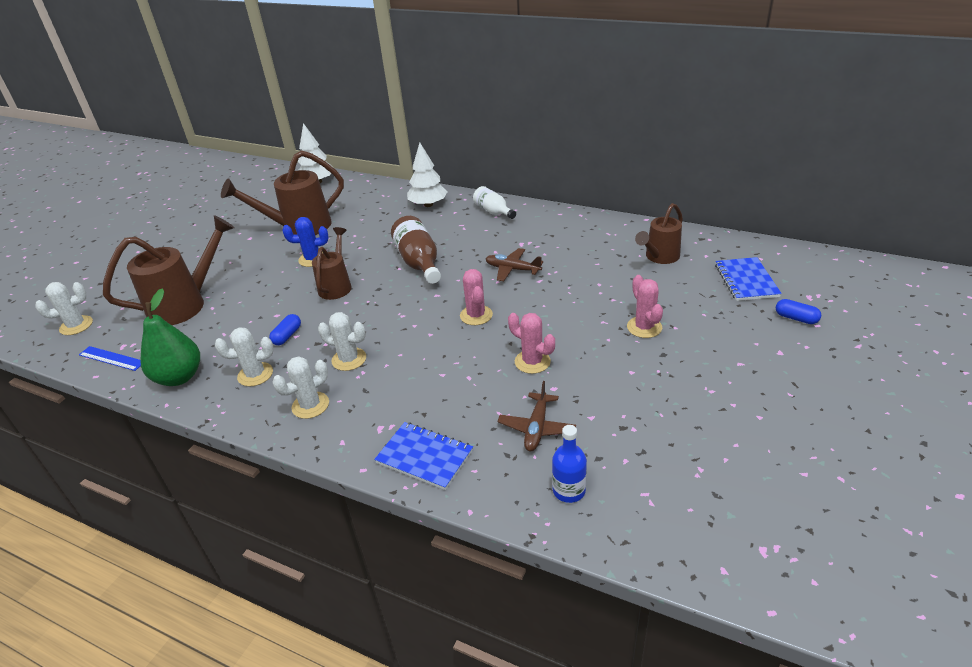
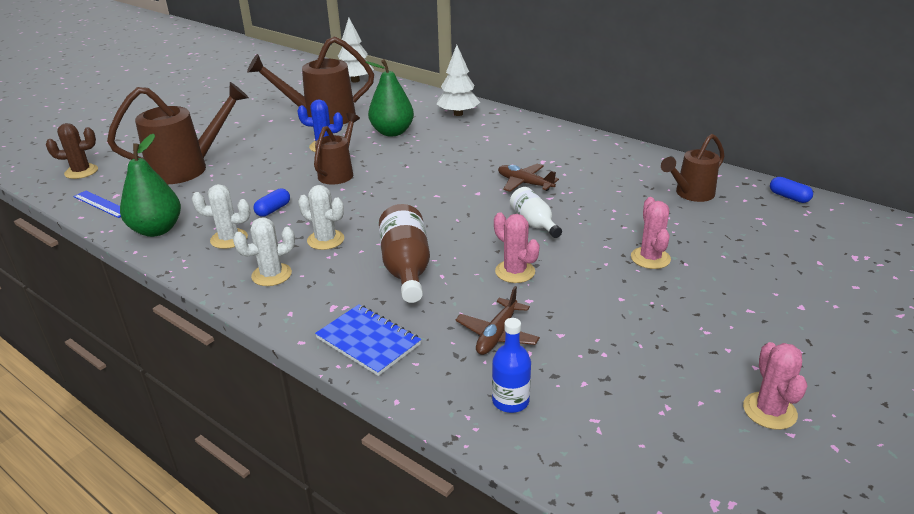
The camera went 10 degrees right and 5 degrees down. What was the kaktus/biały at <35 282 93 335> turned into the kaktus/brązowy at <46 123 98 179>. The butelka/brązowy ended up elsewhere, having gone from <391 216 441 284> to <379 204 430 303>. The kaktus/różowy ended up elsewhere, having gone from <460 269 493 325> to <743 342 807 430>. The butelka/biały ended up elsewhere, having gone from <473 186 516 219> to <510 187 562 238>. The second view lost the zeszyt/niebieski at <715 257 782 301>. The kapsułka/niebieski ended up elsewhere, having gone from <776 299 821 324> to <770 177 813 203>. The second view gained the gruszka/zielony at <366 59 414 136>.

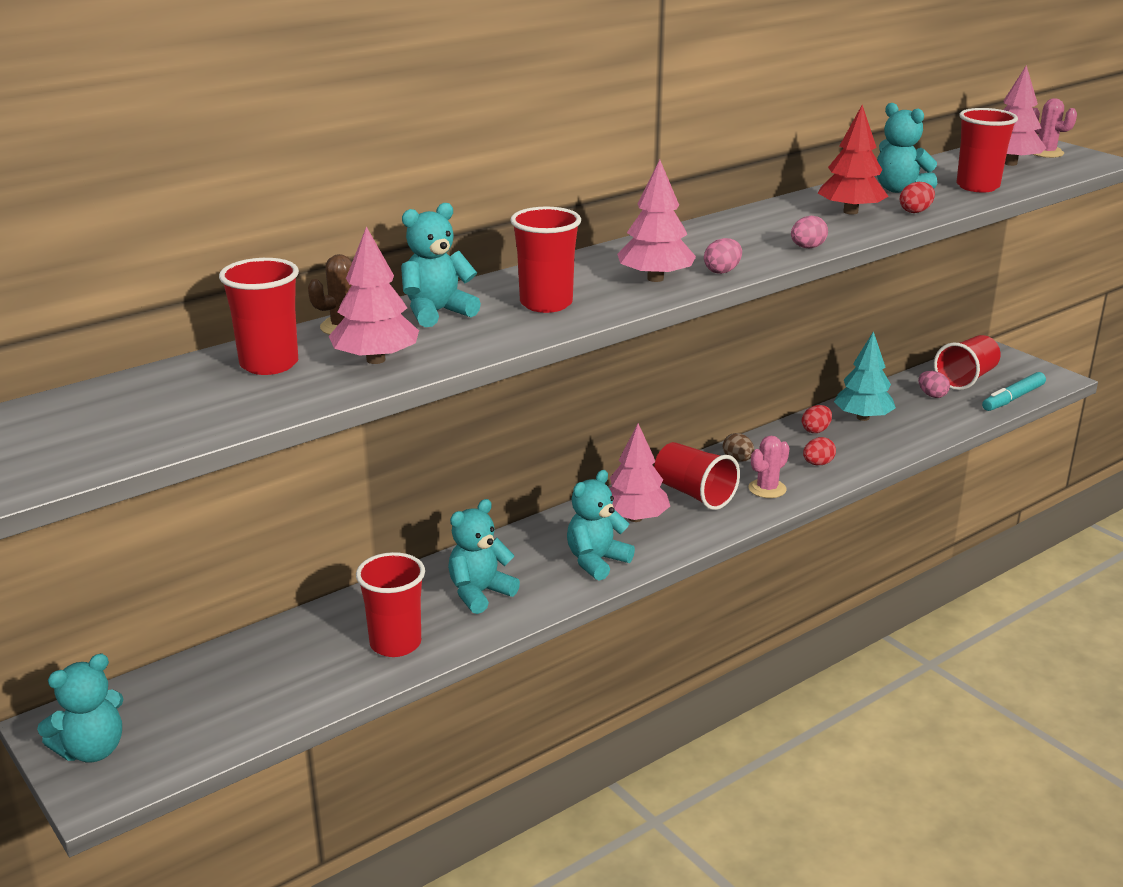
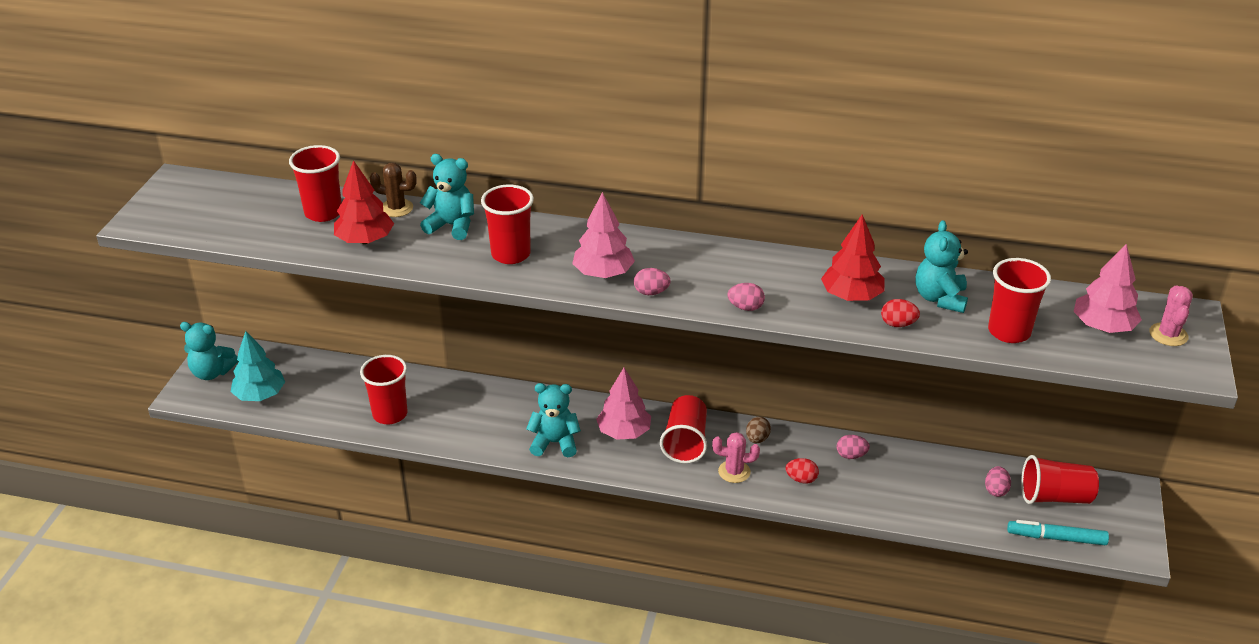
The camera went 50 degrees right and 10 degrees up. What was the drzewko/różowy at <329 226 419 364> turned into the drzewko/czerwony at <334 160 394 244>. The second view lost the miś/turkusowy at <448 499 520 614>. What was the jajko/czerwony at <802 405 832 433> turned into the jajko/różowy at <837 435 870 459>. The drzewko/turkusowy ended up elsewhere, having gone from <834 331 896 421> to <231 331 285 401>.

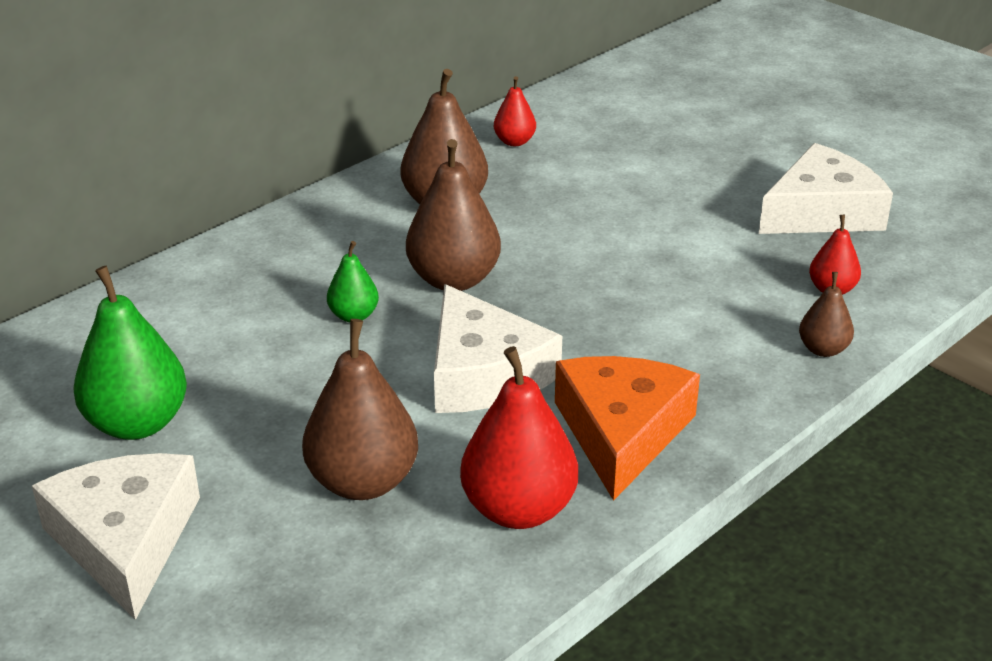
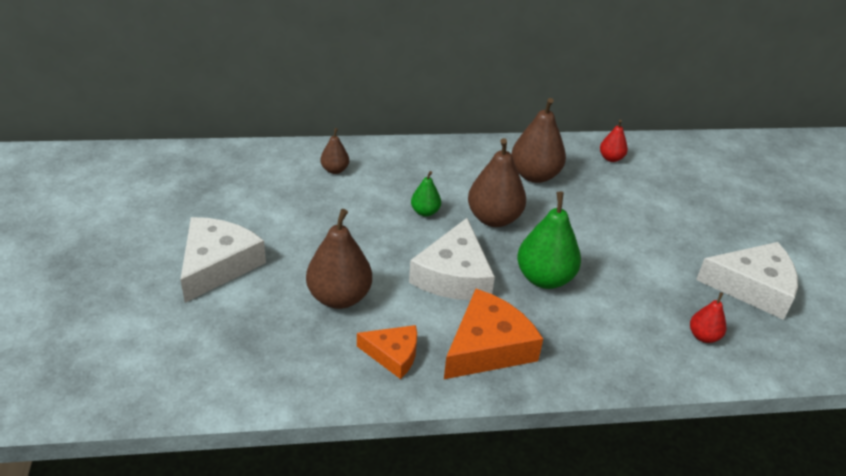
The camera went 35 degrees right and 5 degrees up. The gruszka/zielony ended up elsewhere, having gone from <73 266 187 440> to <517 192 581 289>. Where the gruszka/czerwony stood at <460 346 578 529>, the ser/pomarańczowy came to stand at <357 325 417 379>. The gruszka/brązowy ended up elsewhere, having gone from <799 272 854 357> to <320 128 349 174>.

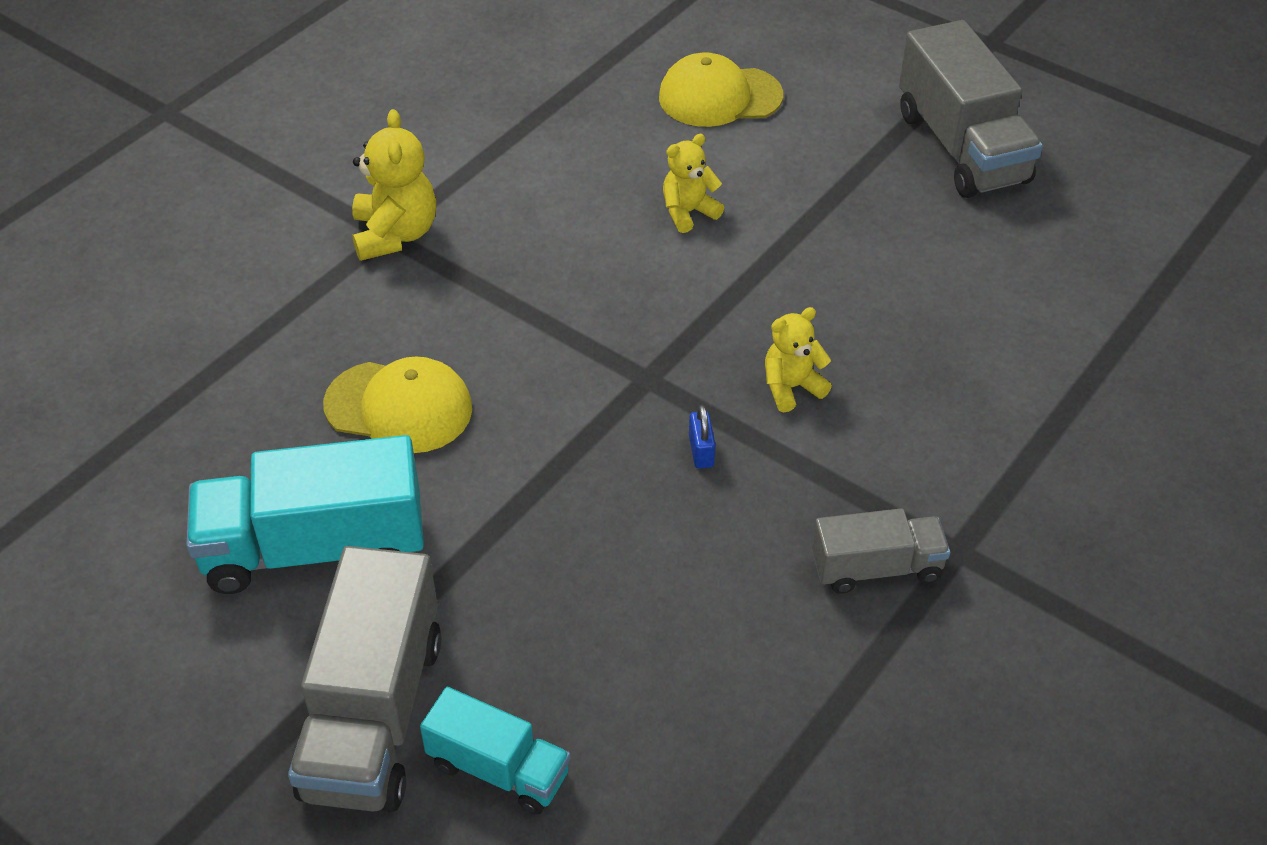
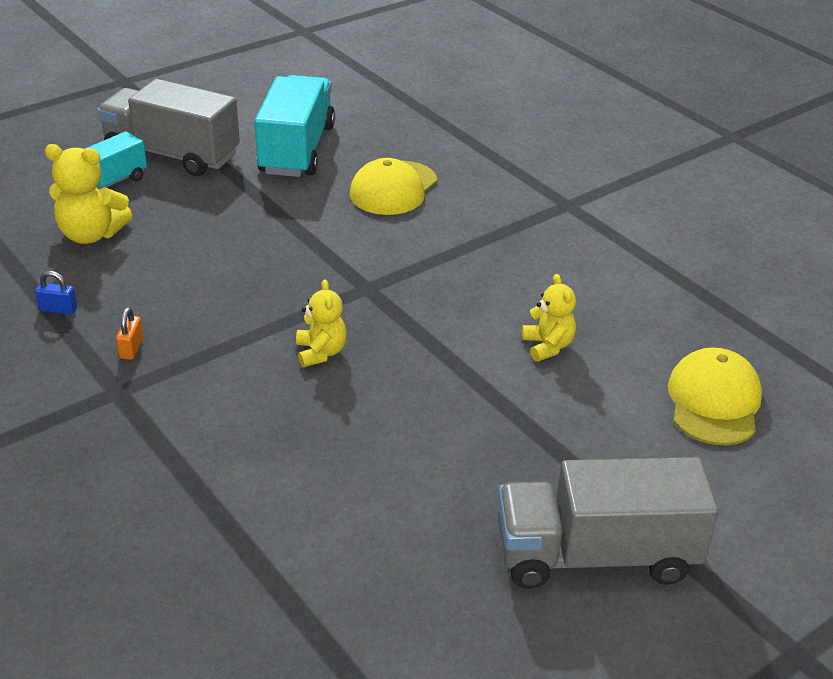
The camera went 105 degrees right and 10 degrees down. The miś/żółty ended up elsewhere, having gone from <352 109 436 261> to <45 144 132 244>. The kłódka/niebieski ended up elsewhere, having gone from <689 405 715 469> to <35 271 77 314>. Where the ciężarówka/szary stood at <812 508 950 594>, the kłódka/pomarańczowy came to stand at <116 307 144 360>.

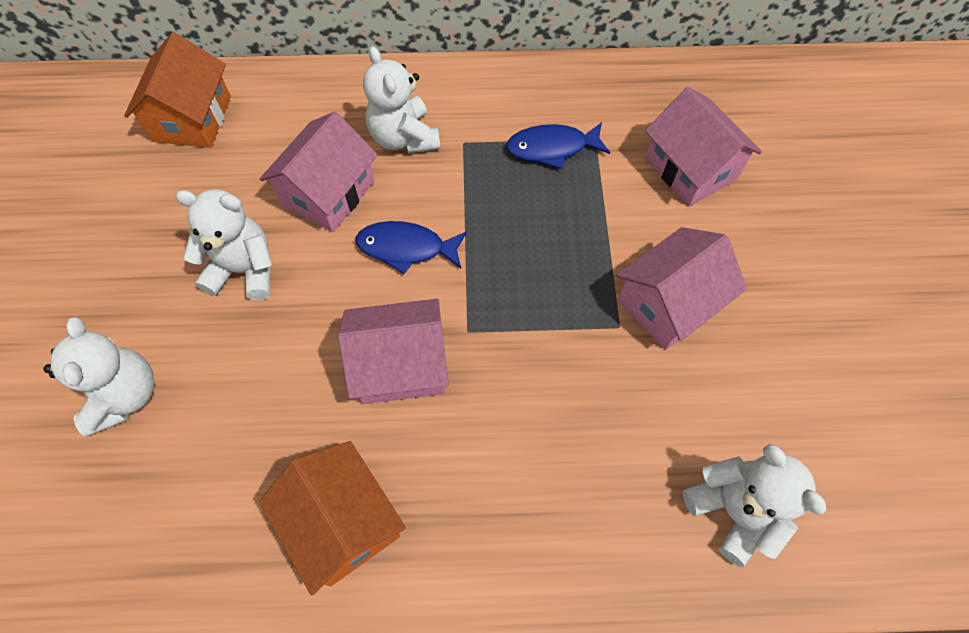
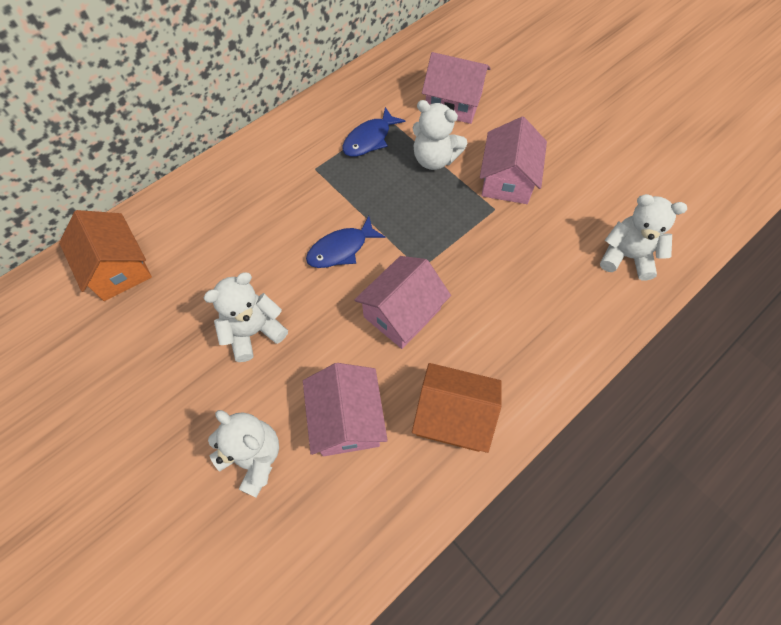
The camera went 40 degrees left and 0 degrees up. The domek/różowy ended up elsewhere, having gone from <260 111 377 232> to <303 363 388 456>. The miś/biały ended up elsewhere, having gone from <363 46 440 154> to <413 100 467 170>.

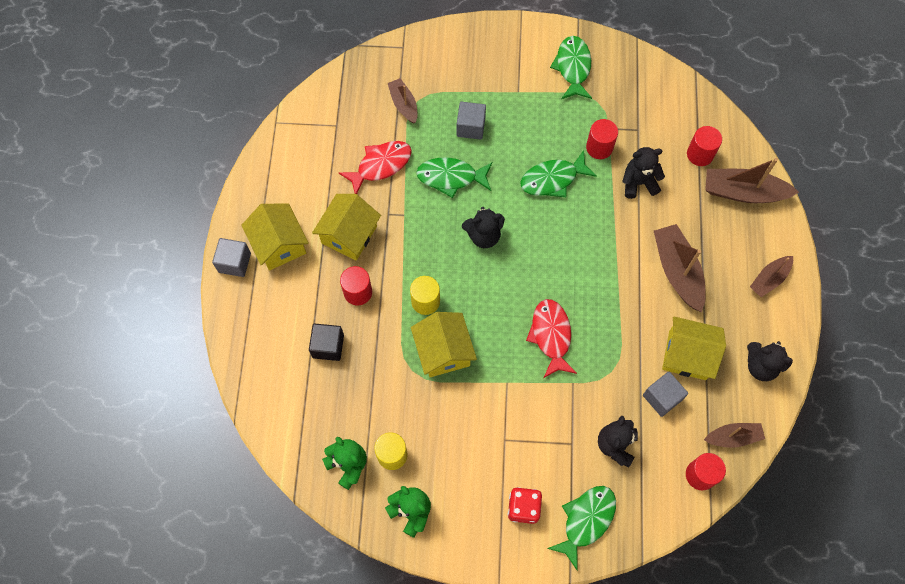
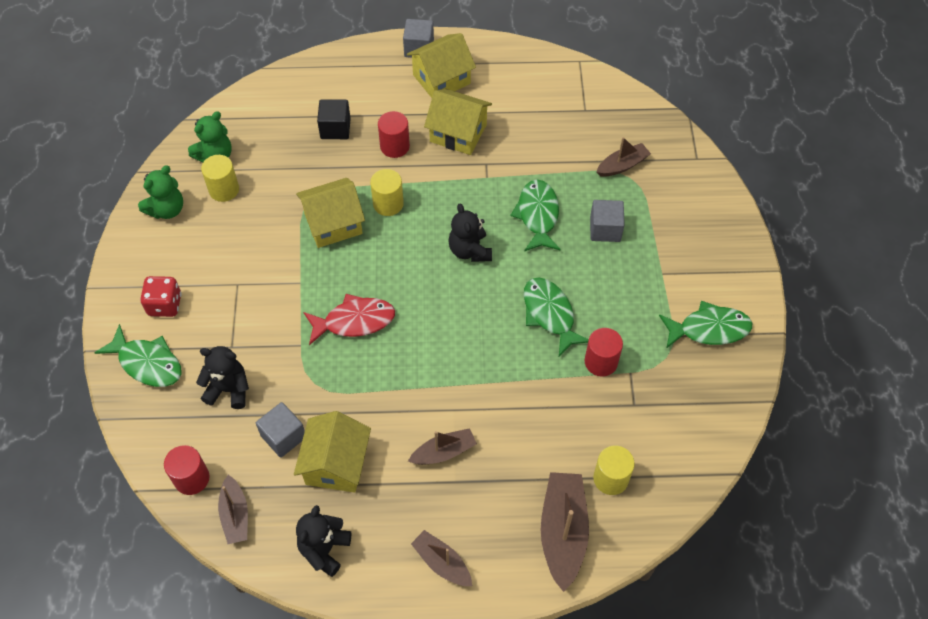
The camera went 85 degrees right and 10 degrees down. The second view lost the ryba/czerwony at <339 141 412 194>. The second view lost the miś/czarny at <622 147 665 199>. The size of the łódka/brązowy at <654 224 706 312> changed by a factor of 0.60. What was the walec/czerwony at <687 126 722 166> turned into the walec/żółty at <593 445 635 495>.

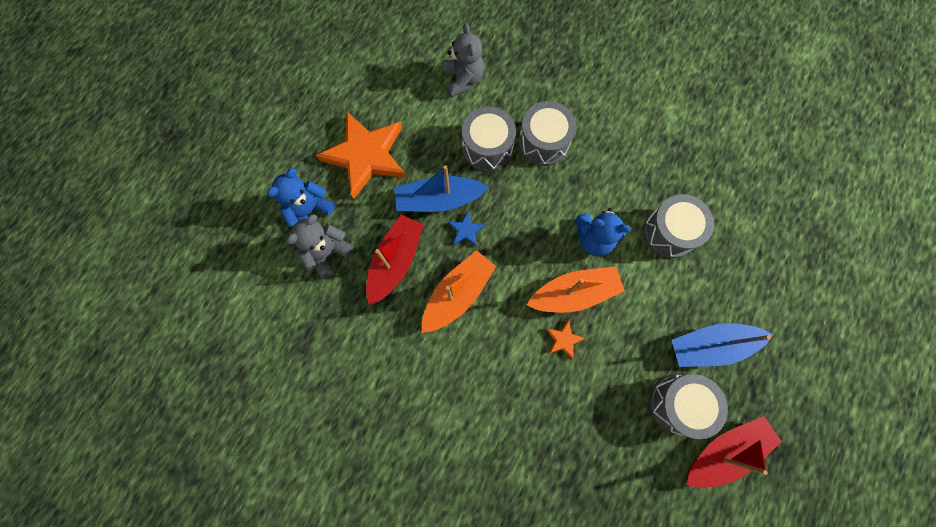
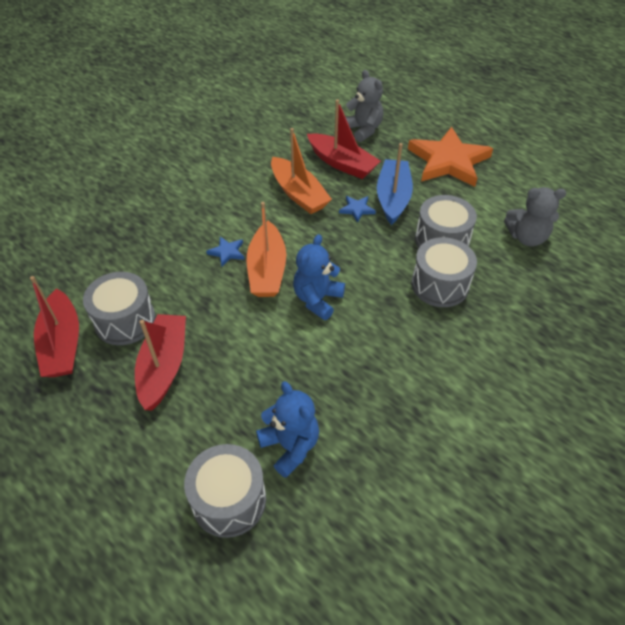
The camera went 105 degrees right and 25 degrees down. The miś/niebieski ended up elsewhere, having gone from <267 168 335 226> to <256 381 319 478>. What was the gwiazda/pomarańczowy at <546 320 585 360> turned into the gwiazda/niebieski at <206 237 244 267>. The bęben/szary ended up elsewhere, having gone from <643 194 714 258> to <184 444 266 538>. What was the łódka/niebieski at <672 323 773 367> turned into the łódka/czerwony at <135 314 186 410>.

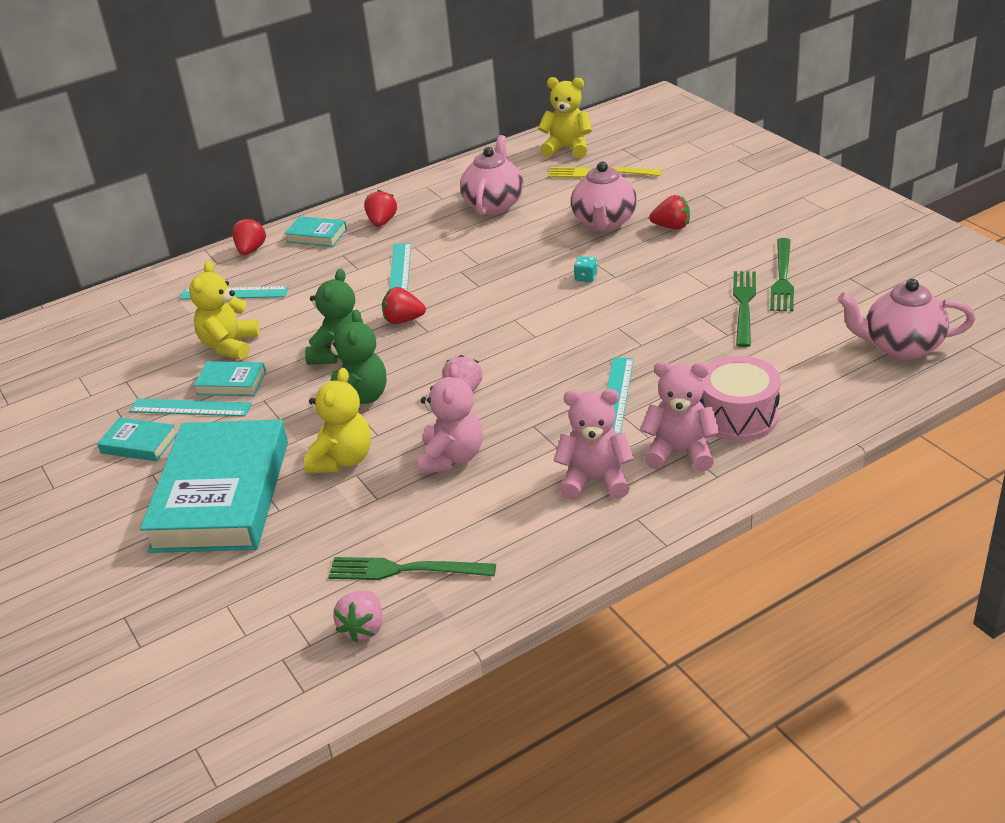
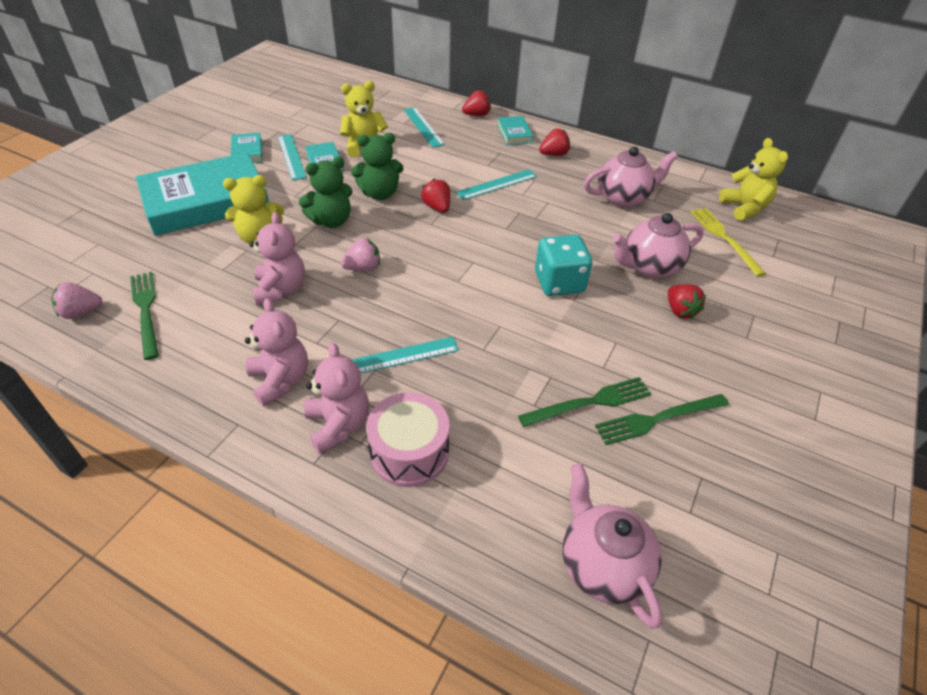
The camera went 55 degrees right and 10 degrees up. The miś/różowy at <417 364 482 474> ended up facing another way, 75 degrees counterclockwise from before. The size of the kostka do gry/turkusowy at <574 256 597 282> changed by a factor of 2.43.

